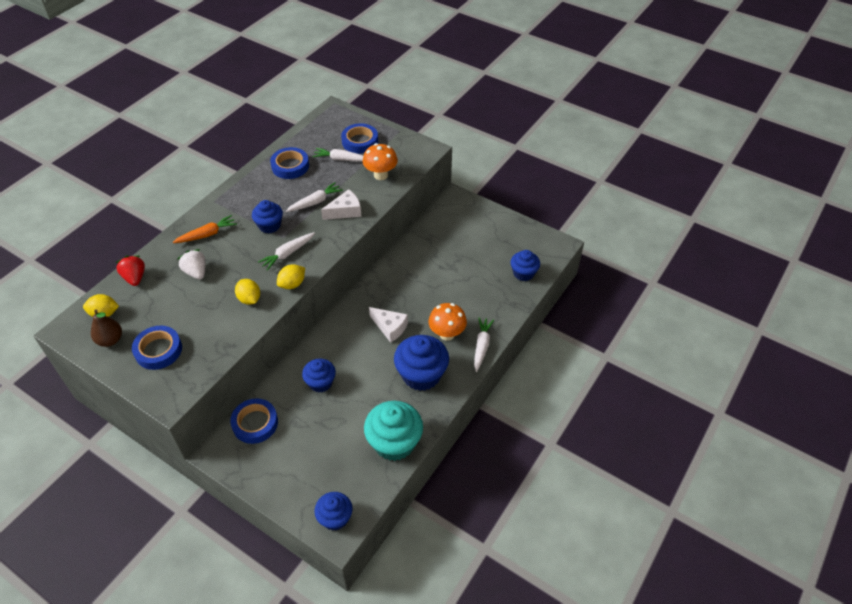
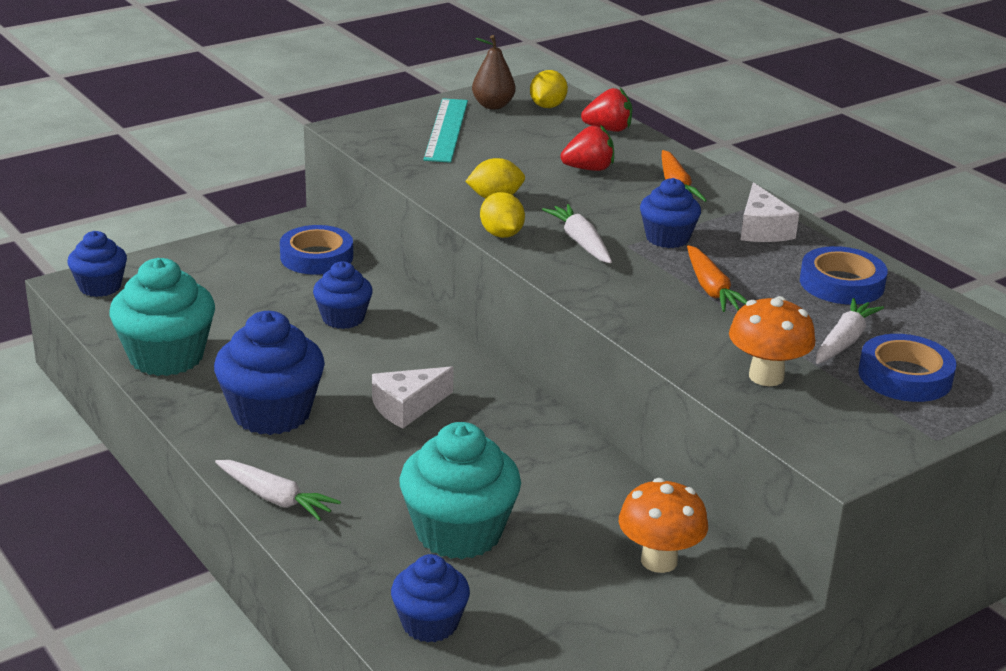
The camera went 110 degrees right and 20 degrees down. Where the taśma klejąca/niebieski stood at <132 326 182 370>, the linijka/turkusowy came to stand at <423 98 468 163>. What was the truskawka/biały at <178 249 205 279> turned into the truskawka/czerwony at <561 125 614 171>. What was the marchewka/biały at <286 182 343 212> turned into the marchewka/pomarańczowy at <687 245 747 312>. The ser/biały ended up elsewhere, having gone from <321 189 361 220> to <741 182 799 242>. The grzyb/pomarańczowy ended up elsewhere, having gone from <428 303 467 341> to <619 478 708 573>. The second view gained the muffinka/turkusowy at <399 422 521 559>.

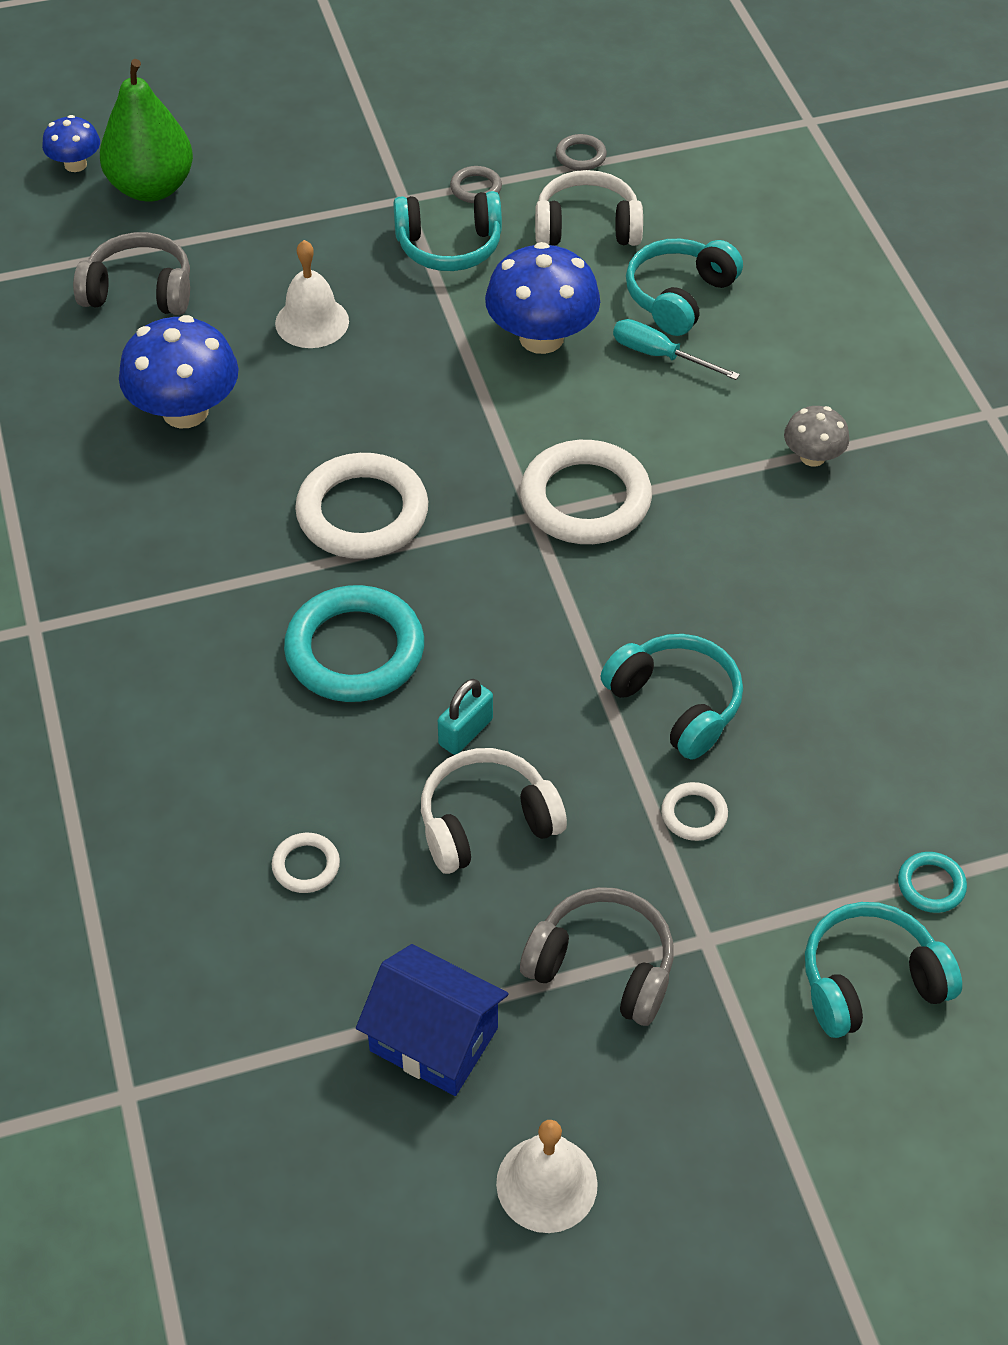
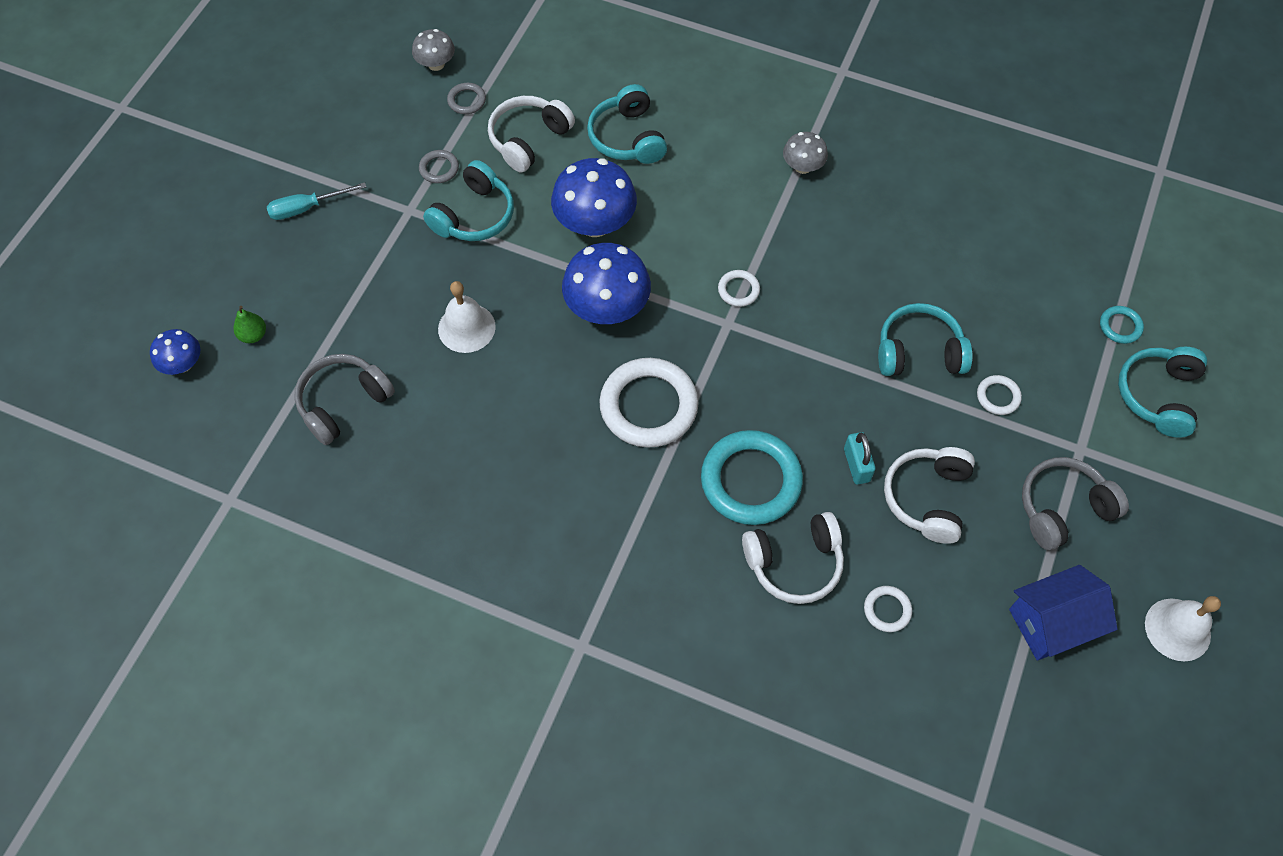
The camera went 50 degrees left and 10 degrees up. The size of the gruszka/zielony at <100 59 193 202> changed by a factor of 0.41. The grzyb/niebieski ended up elsewhere, having gone from <119 315 239 428> to <562 243 651 324>. The size of the pierścień/biały at <520 440 652 544> changed by a factor of 0.45. The śrubokręt/turkusowy ended up elsewhere, having gone from <613 319 740 380> to <267 182 366 220>. The second view gained the grzyb/szary at <412 29 455 71>. The second view gained the słuchawki/biały at <742 512 844 604>.

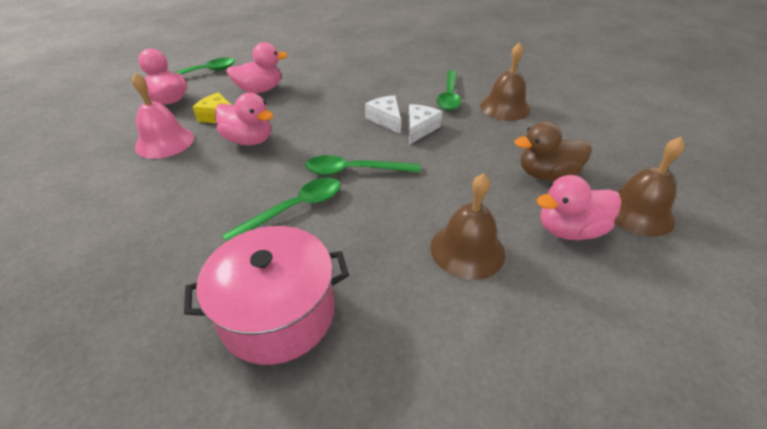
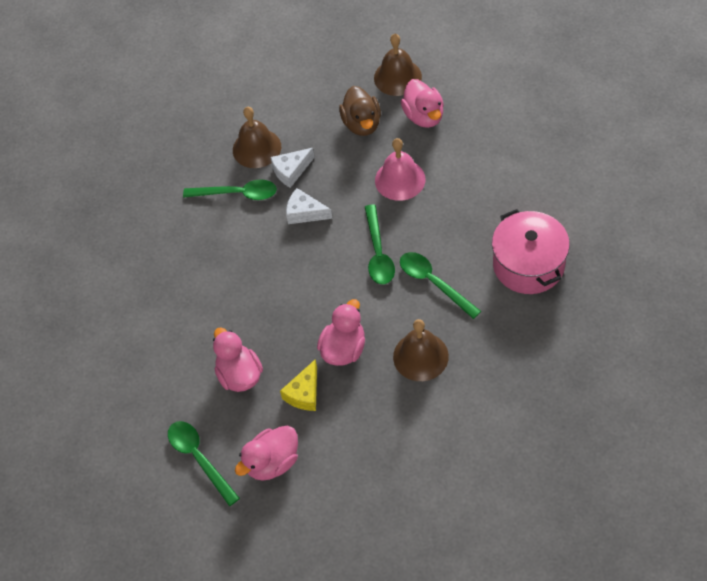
The camera went 90 degrees left and 15 degrees up. The dzwonek/różowy ended up elsewhere, having gone from <132 73 194 159> to <375 138 426 201>. The ser/biały ended up elsewhere, having gone from <365 95 401 134> to <270 148 315 188>. The dzwonek/brązowy ended up elsewhere, having gone from <430 173 505 280> to <393 319 449 381>.

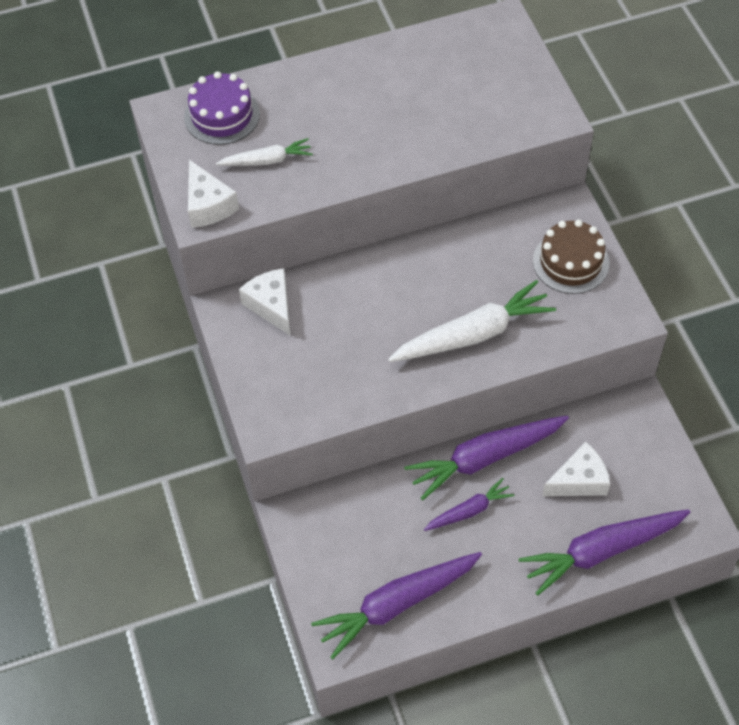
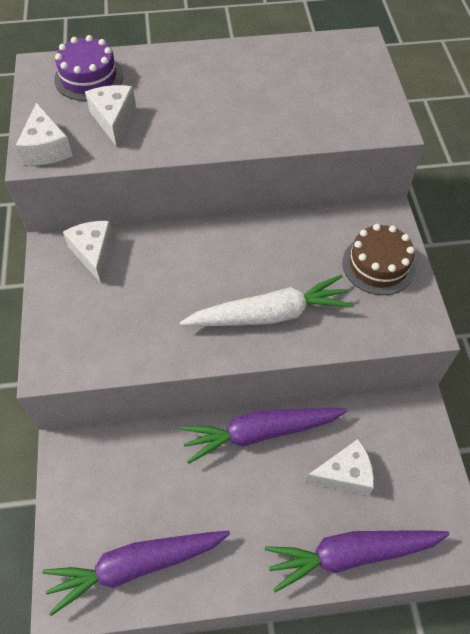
The camera went 10 degrees right and 0 degrees up. Where the marchewka/biały stood at <216 138 313 166>, the ser/biały came to stand at <85 85 136 147>. The second view lost the marchewka/fioletowy at <424 478 515 531>.

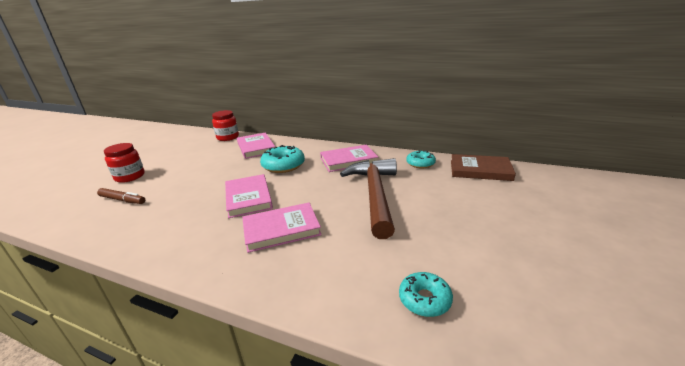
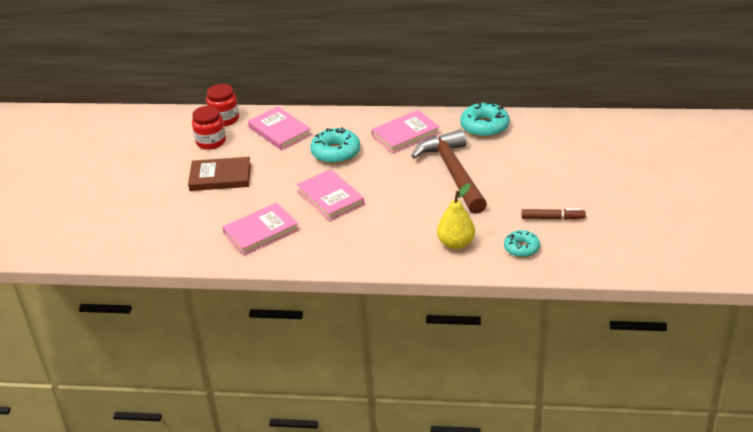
The camera went 15 degrees left and 10 degrees up. The flamaster/brązowy ended up elsewhere, having gone from <97 188 145 204> to <521 208 586 220>. The słoik/czerwony ended up elsewhere, having gone from <104 143 145 183> to <192 106 226 150>. The książka/różowy ended up elsewhere, having gone from <242 202 321 253> to <222 203 299 255>. The size of the donut/turkusowy at <406 150 436 168> changed by a factor of 1.58. The książka/brązowy ended up elsewhere, having gone from <451 154 516 181> to <188 157 251 191>. The second view gained the gruszka/żółty at <437 183 475 250>.

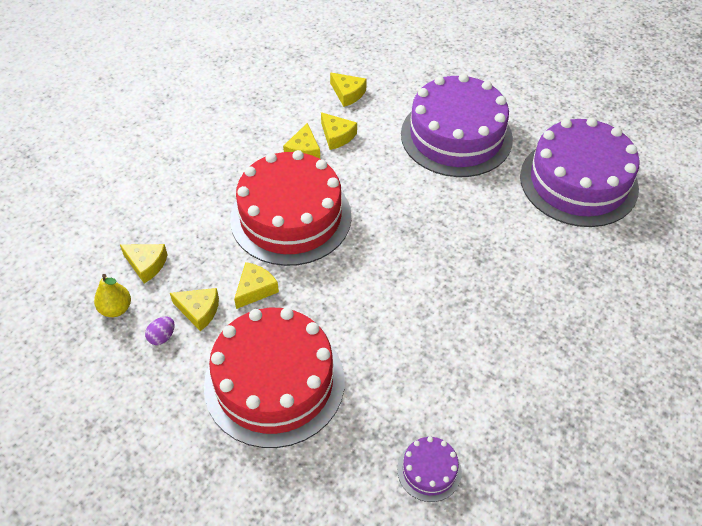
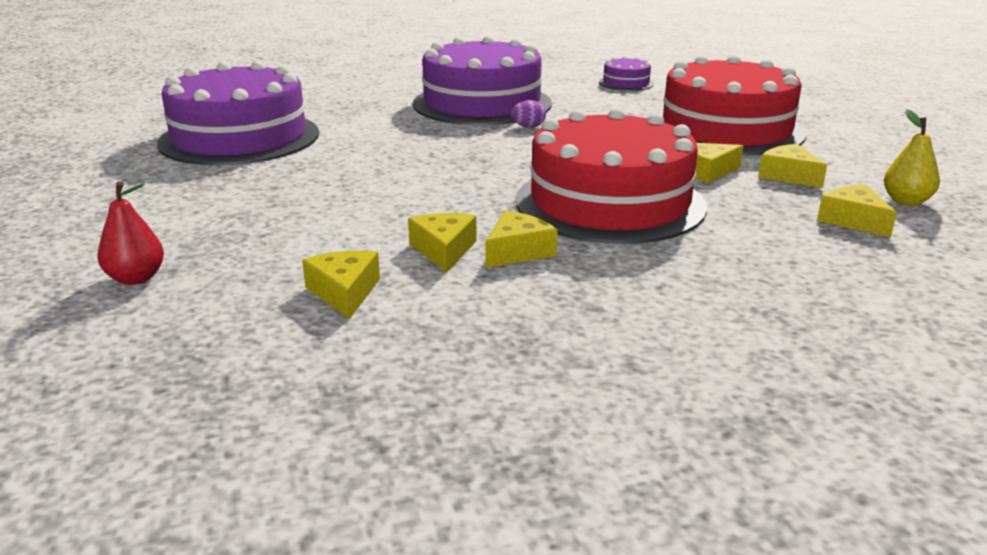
The camera went 145 degrees left and 25 degrees down. The jajko/fioletowy ended up elsewhere, having gone from <145 317 175 345> to <511 100 546 128>. The tort/fioletowy ended up elsewhere, having gone from <401 74 513 177> to <413 35 552 125>. The second view gained the gruszka/czerwony at <97 181 164 285>.

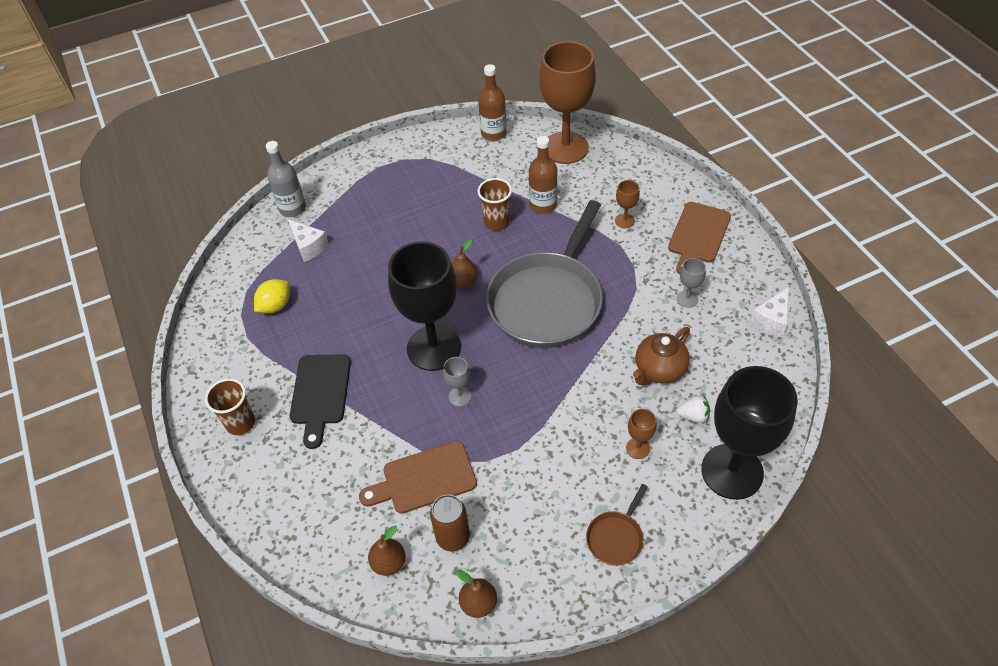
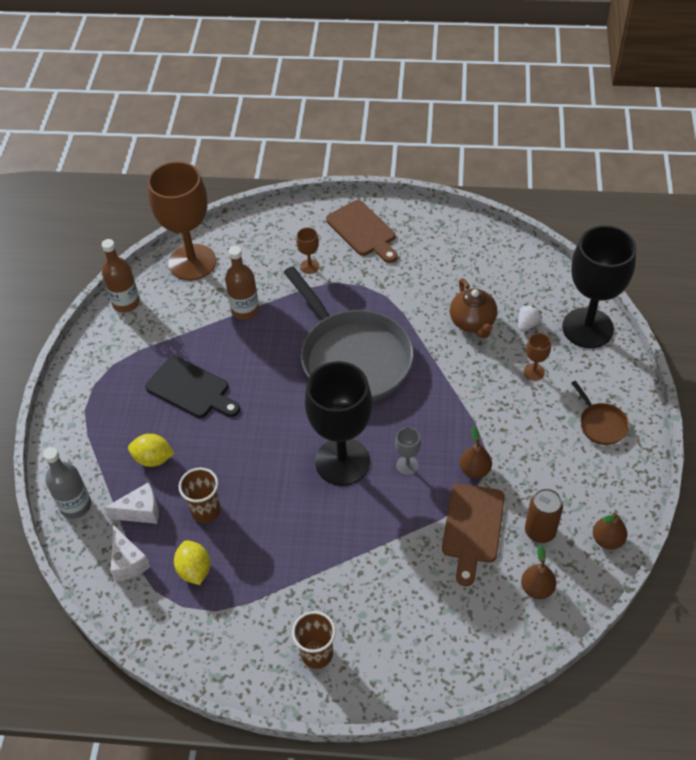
The camera went 60 degrees left and 0 degrees up. The deska do krojenia/czarny ended up elsewhere, having gone from <290 354 351 449> to <145 356 240 418>. The gruszka/brązowy ended up elsewhere, having gone from <452 239 478 288> to <460 426 492 478>. The szklanka/brązowy ended up elsewhere, having gone from <478 178 512 231> to <179 468 221 523>. The second view lost the kielich/szary at <677 258 706 308>. The ser/biały ended up elsewhere, having gone from <750 287 789 337> to <110 525 151 582>. The second view gained the cytryna/żółty at <128 434 174 467>.

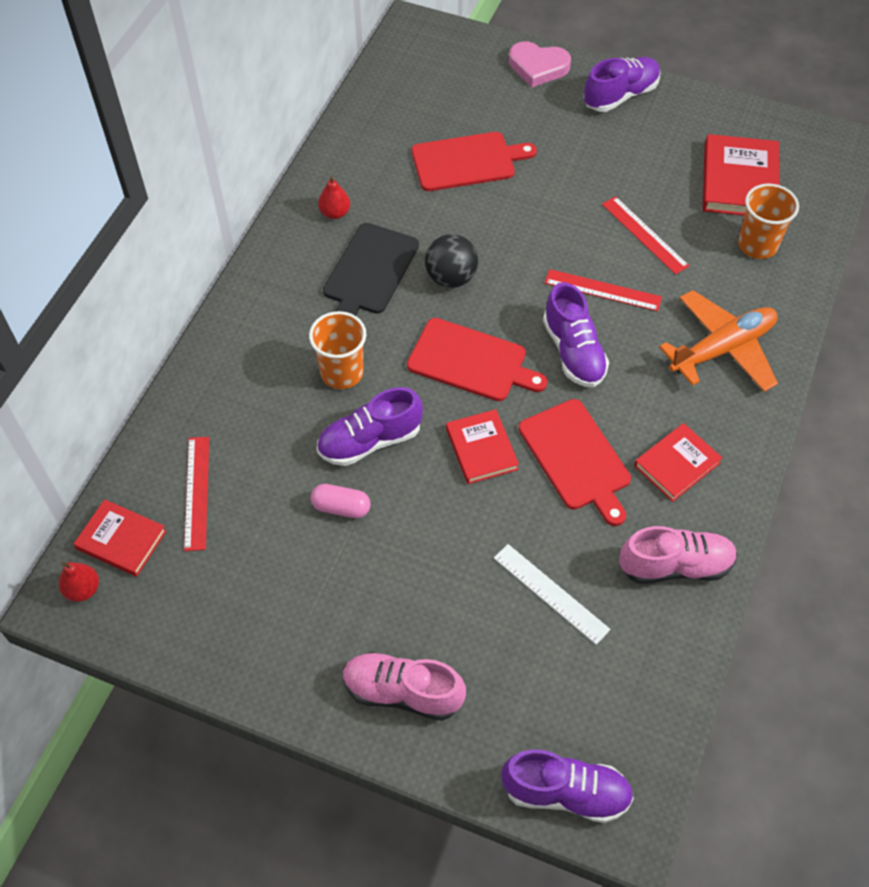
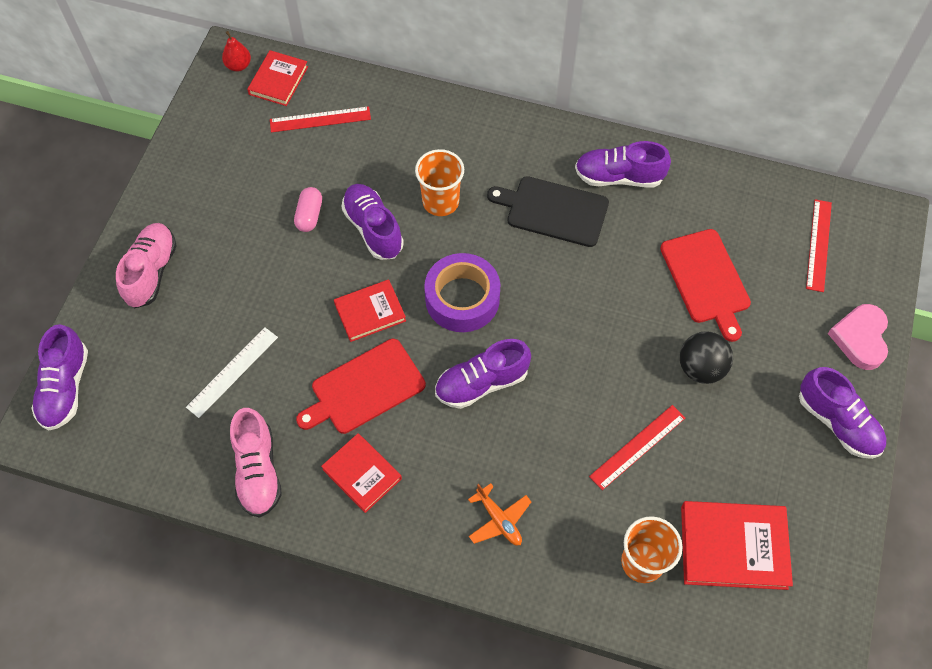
The camera went 85 degrees right and 5 degrees up. Where the gruszka/czerwony stood at <318 175 350 219>, the but/fioletowy came to stand at <575 141 671 187>. Where the deska do krojenia/czerwony stood at <407 318 548 401>, the taśma klejąca/fioletowy came to stand at <424 253 500 332>. The piłka/czarny ended up elsewhere, having gone from <425 234 478 288> to <680 331 733 384>. The linijka/czerwony ended up elsewhere, having gone from <545 269 662 311> to <806 199 832 292>. The size of the samolot/pomarańczowy at <659 290 778 392> changed by a factor of 0.53.

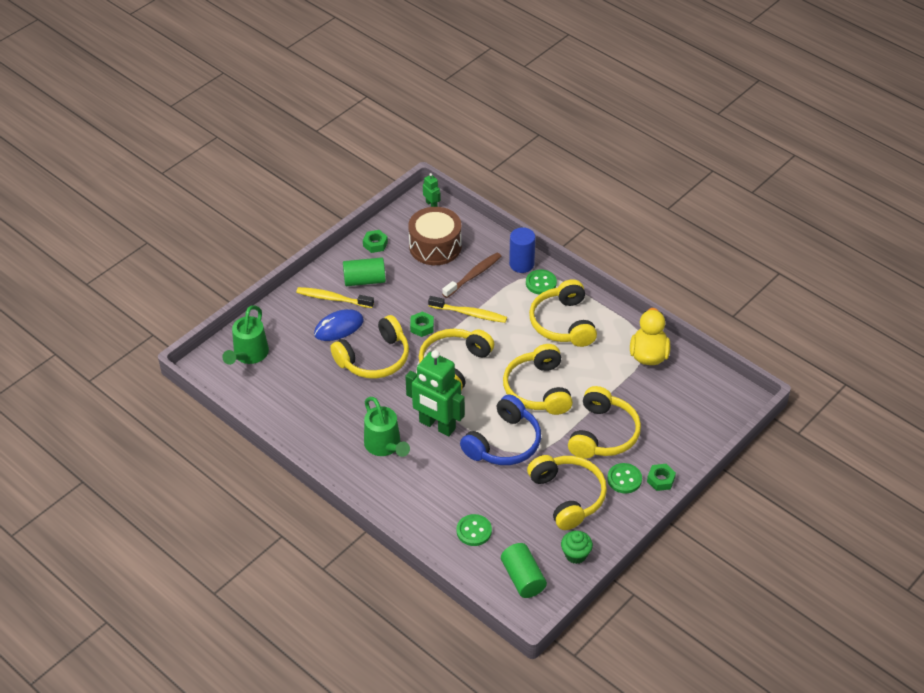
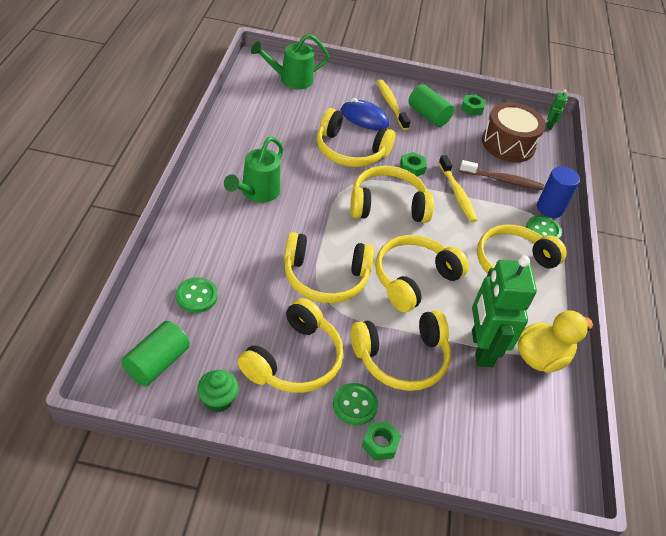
The camera went 50 degrees right and 0 degrees up. The robot/zielony ended up elsewhere, having gone from <405 350 465 437> to <472 256 537 367>. What was the słuchawki/niebieski at <460 395 541 465> turned into the słuchawki/żółty at <284 232 374 303>.

